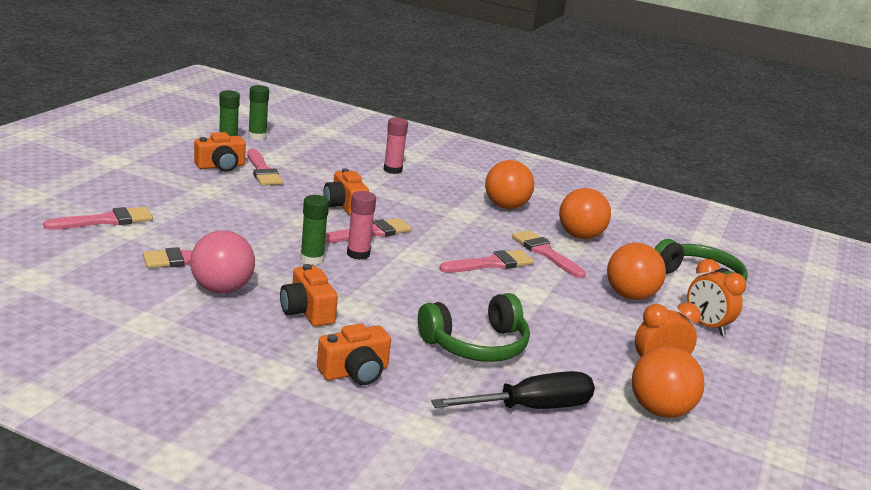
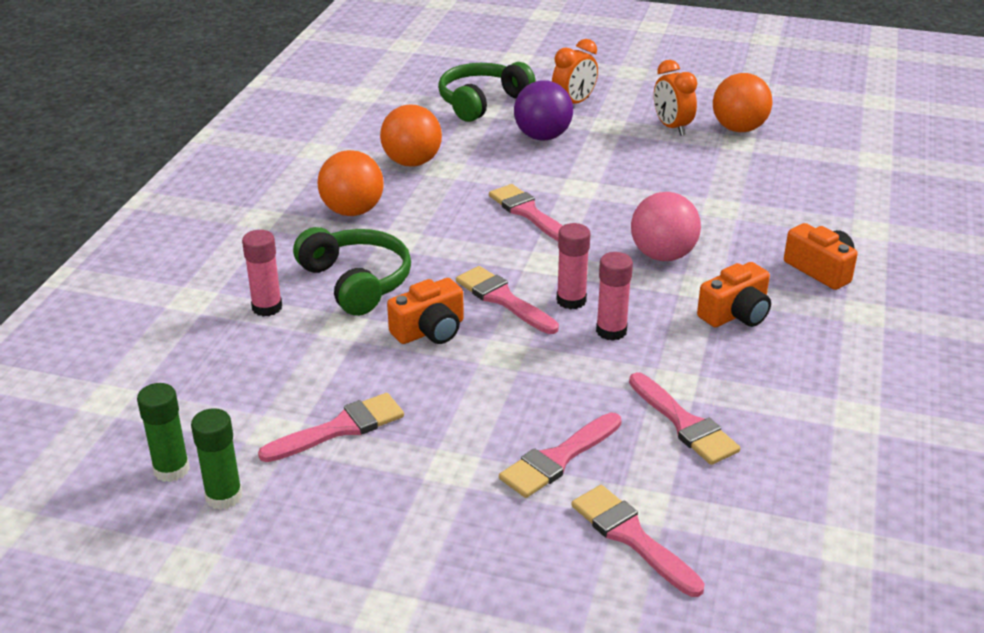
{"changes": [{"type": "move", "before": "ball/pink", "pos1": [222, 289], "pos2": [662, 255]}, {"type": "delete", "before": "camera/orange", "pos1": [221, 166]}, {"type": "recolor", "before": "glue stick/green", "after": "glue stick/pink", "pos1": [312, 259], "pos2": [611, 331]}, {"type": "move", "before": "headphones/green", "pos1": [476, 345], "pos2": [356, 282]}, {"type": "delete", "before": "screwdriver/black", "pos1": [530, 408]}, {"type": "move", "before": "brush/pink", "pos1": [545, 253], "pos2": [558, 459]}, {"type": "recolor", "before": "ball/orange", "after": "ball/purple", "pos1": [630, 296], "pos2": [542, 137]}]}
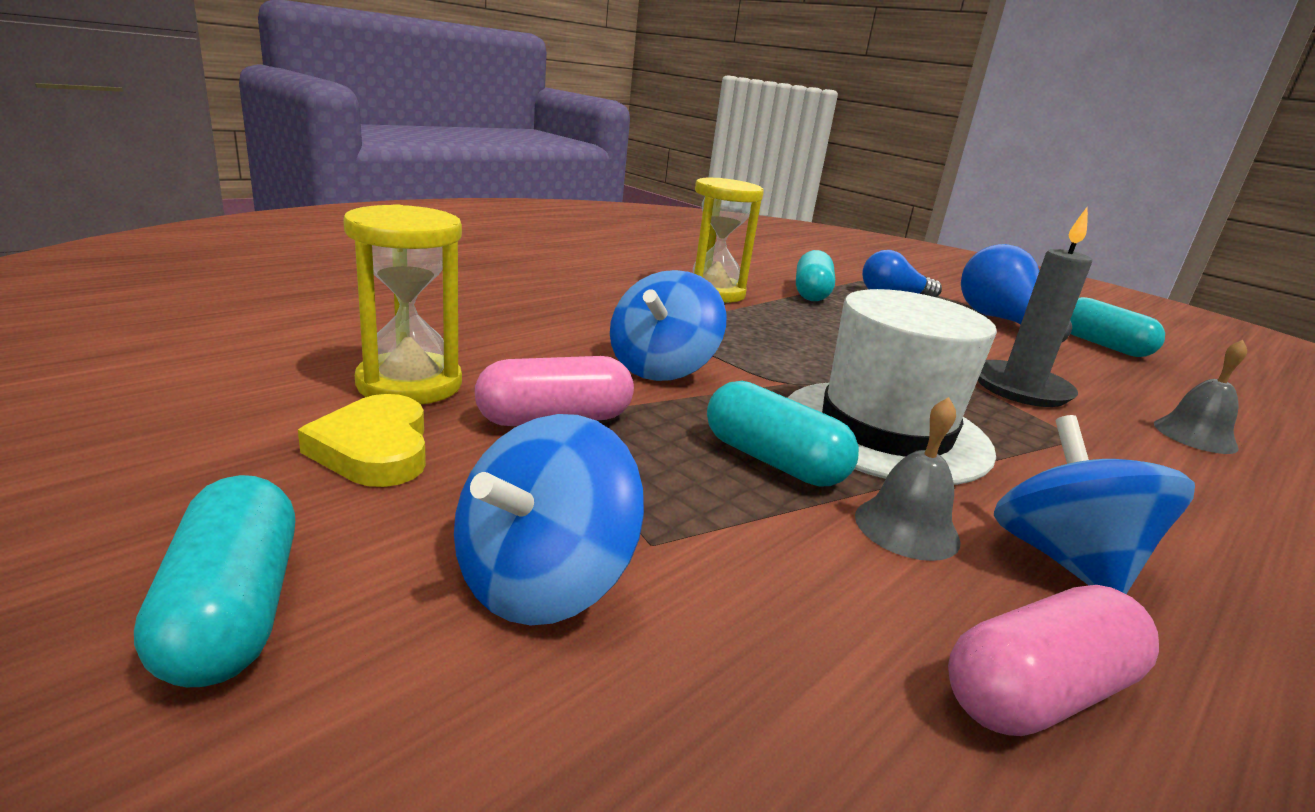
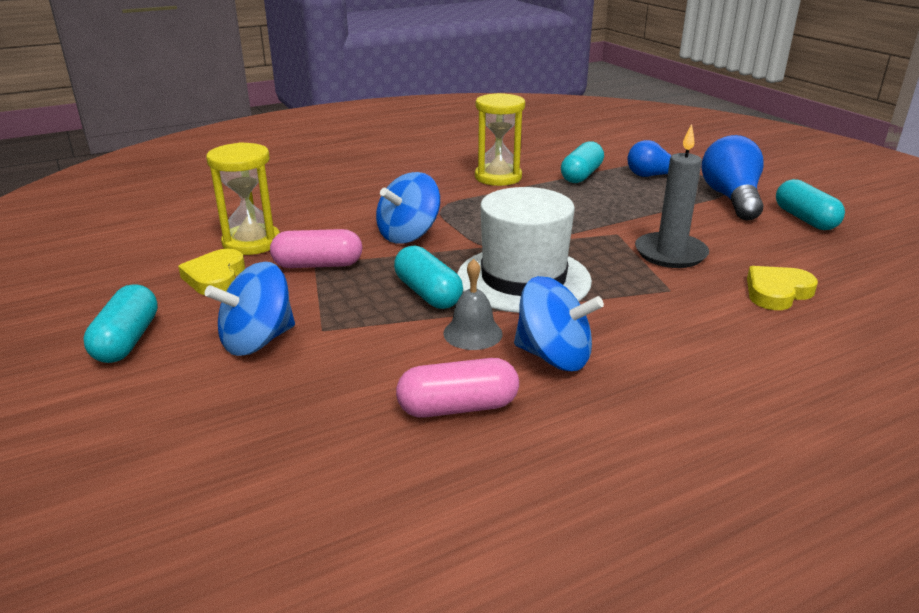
{"changes": [{"type": "rotate", "before": "spinning top/blue", "pos1": [1064, 560], "pos2": [553, 356], "turn": 105}, {"type": "replace", "before": "bell/grey", "after": "heart/yellow", "pos1": [1195, 435], "pos2": [777, 292]}]}
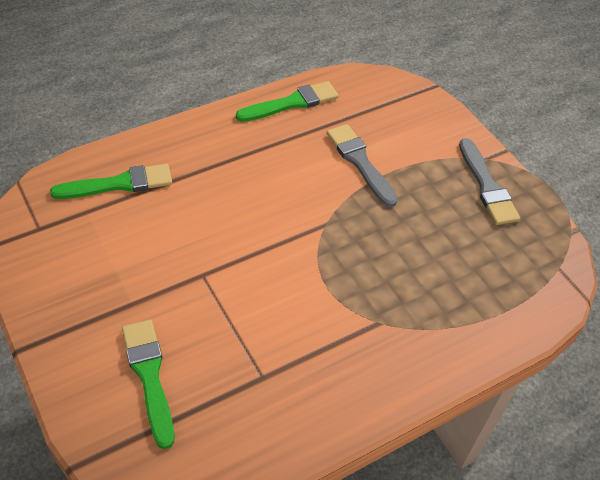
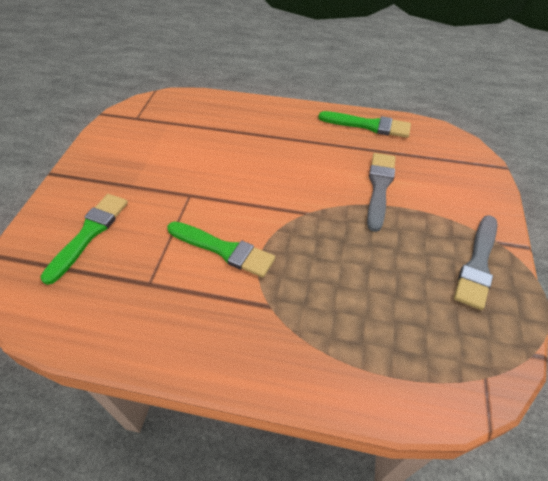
{"changes": [{"type": "move", "before": "brush/green", "pos1": [119, 184], "pos2": [224, 250]}]}
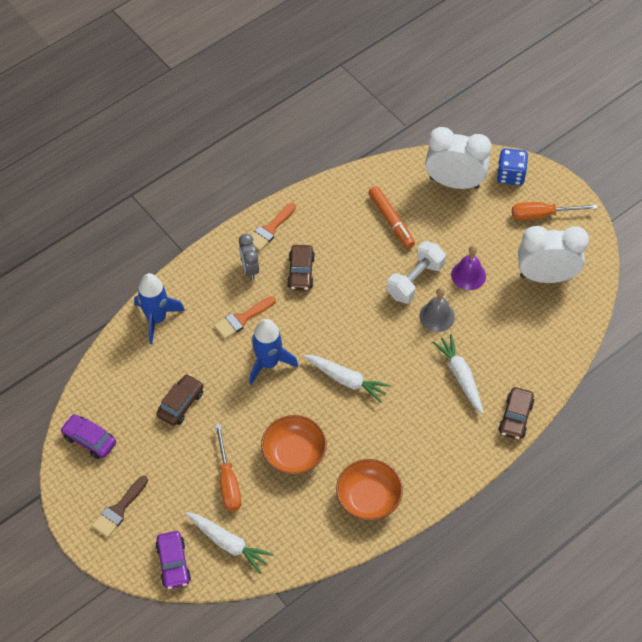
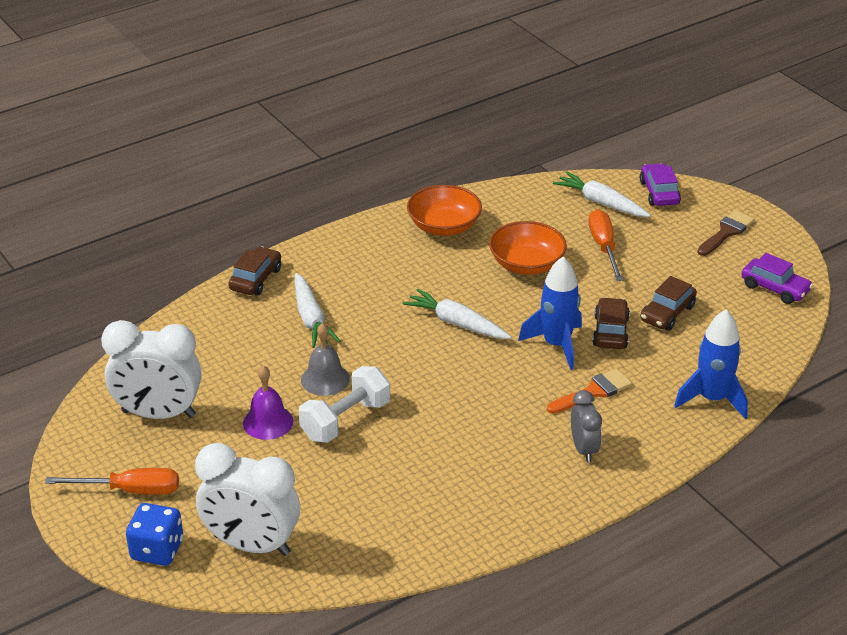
{"changes": [{"type": "delete", "before": "brush/orange", "pos1": [270, 229]}, {"type": "move", "before": "car/brown", "pos1": [301, 272], "pos2": [610, 332]}, {"type": "delete", "before": "marker/orange", "pos1": [391, 221]}]}
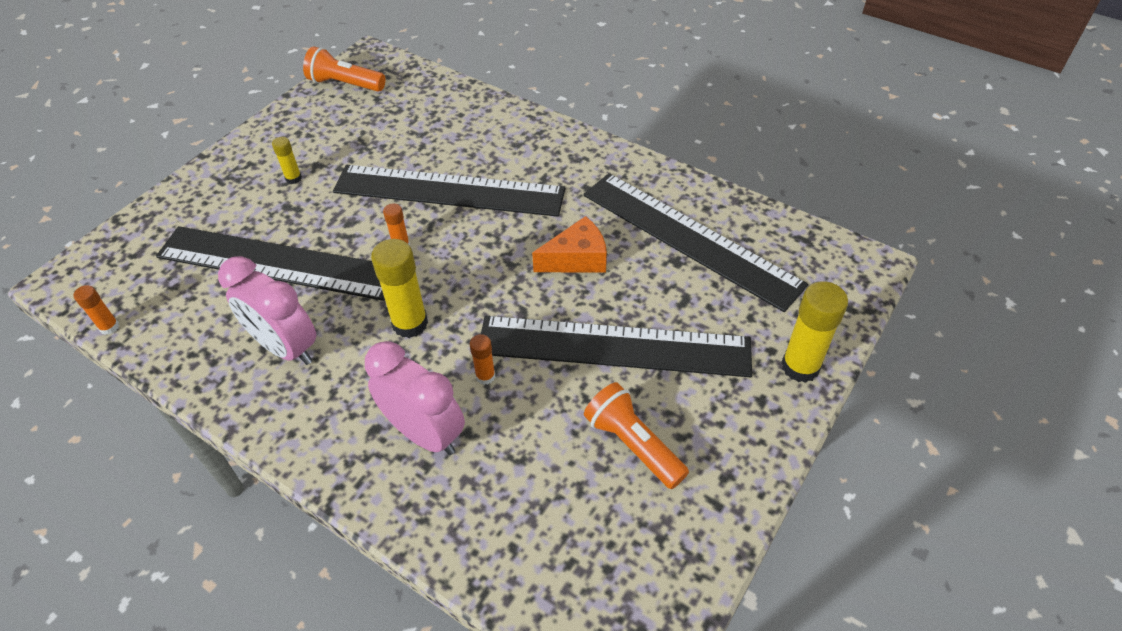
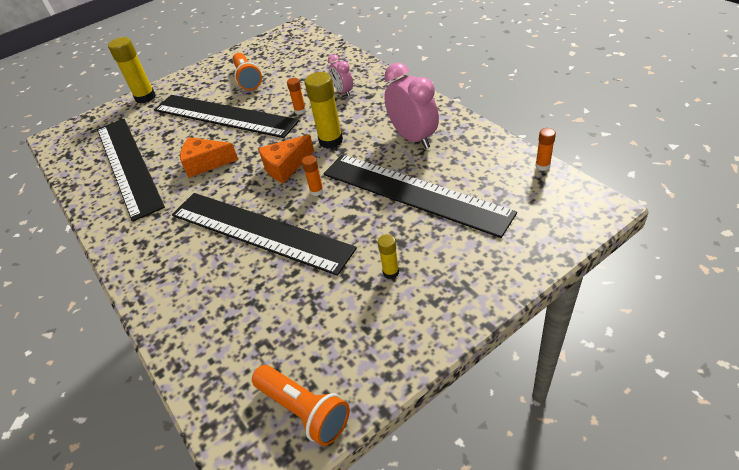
{"changes": [{"type": "resize", "before": "clock/pink", "pos1": [425, 433], "pos2": [343, 92], "scale": 0.56}, {"type": "insert", "after": "cheese/orange", "pos2": [285, 167]}]}
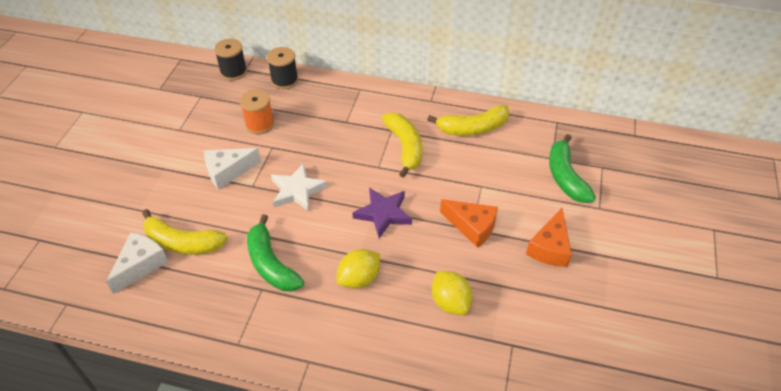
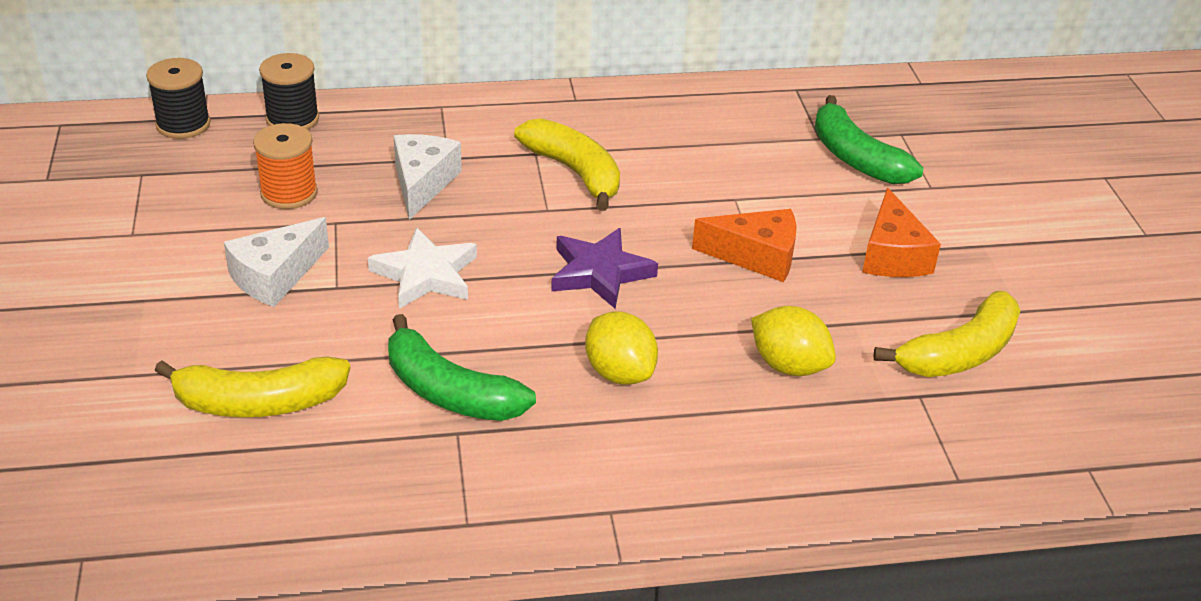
{"changes": [{"type": "move", "before": "cheese/white", "pos1": [141, 265], "pos2": [422, 183]}, {"type": "rotate", "before": "lemon/yellow", "pos1": [359, 279], "pos2": [619, 373], "turn": -60}, {"type": "move", "before": "banana/yellow", "pos1": [473, 128], "pos2": [959, 353]}]}
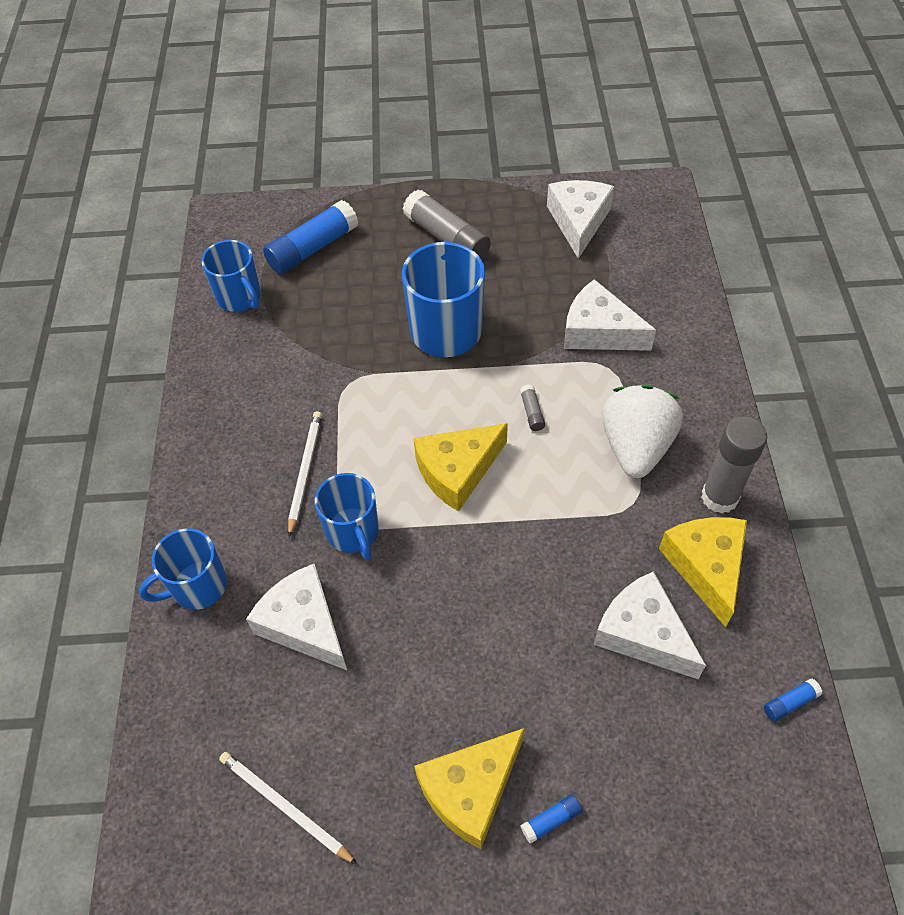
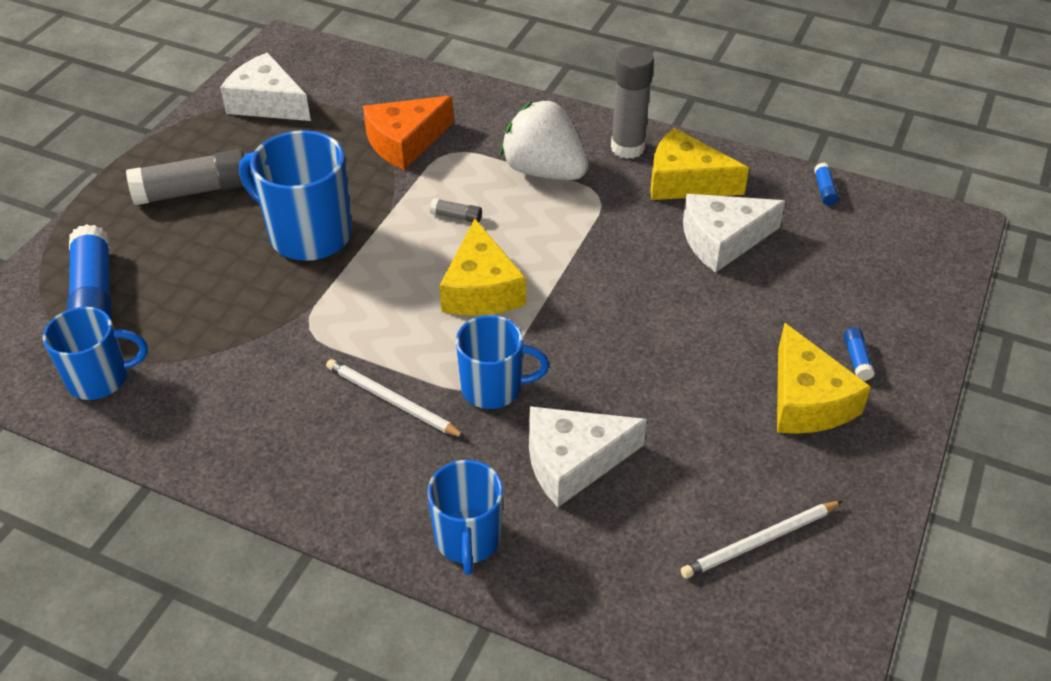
{"changes": [{"type": "recolor", "before": "cheese/white", "after": "cheese/orange", "pos1": [599, 331], "pos2": [405, 142]}]}
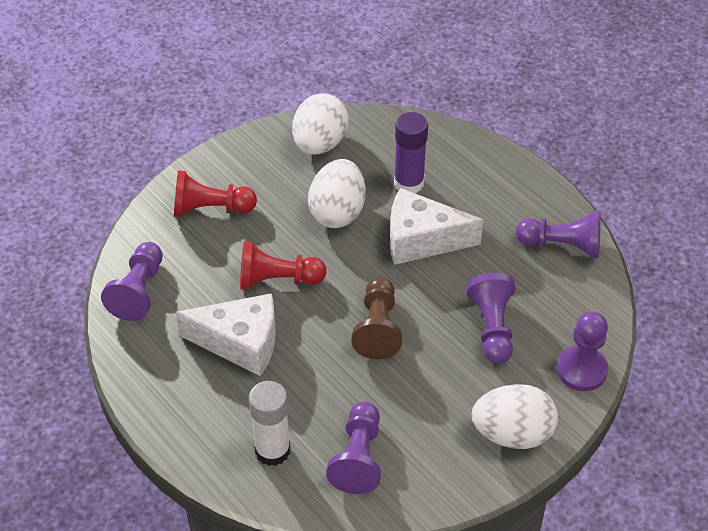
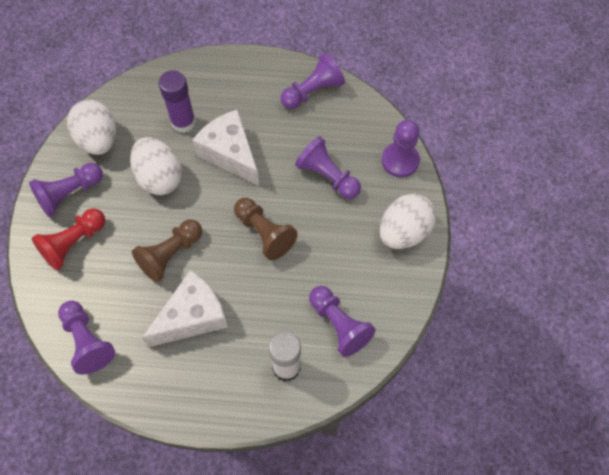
{"changes": [{"type": "recolor", "before": "pawn/red", "after": "pawn/brown", "pos1": [277, 280], "pos2": [170, 254]}, {"type": "rotate", "before": "cheese/white", "pos1": [421, 240], "pos2": [230, 154], "turn": 90}, {"type": "insert", "after": "pawn/purple", "pos2": [69, 194]}]}
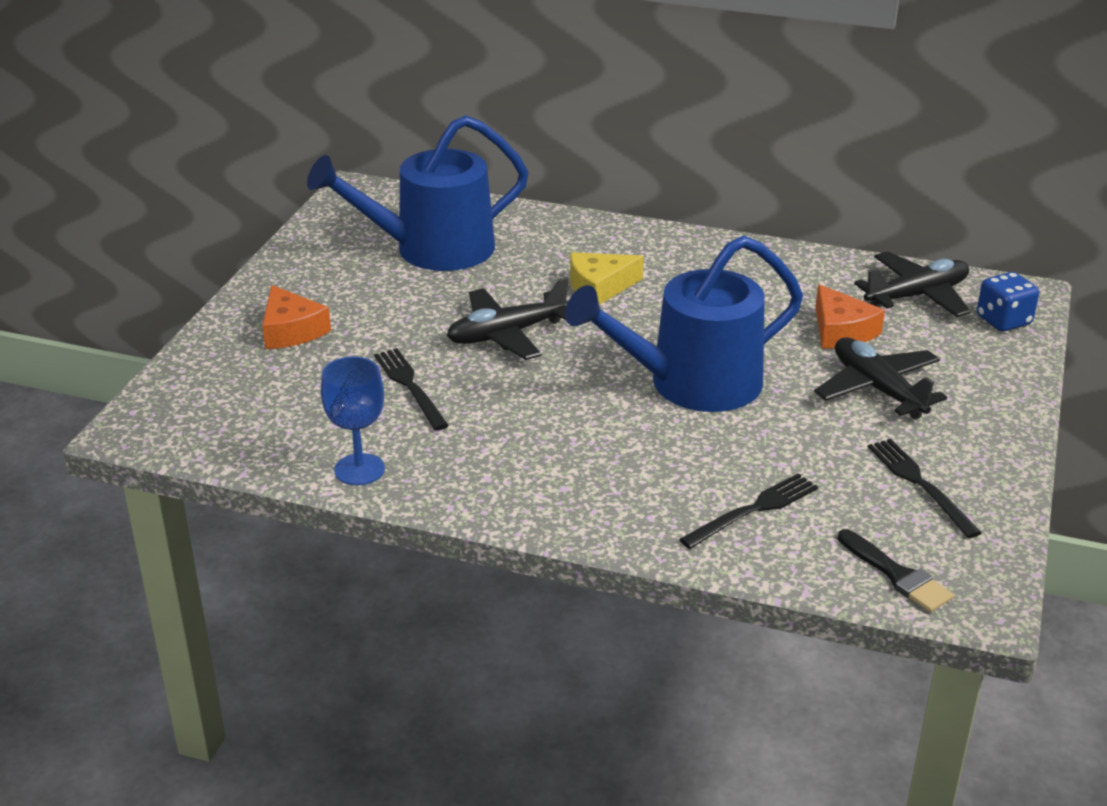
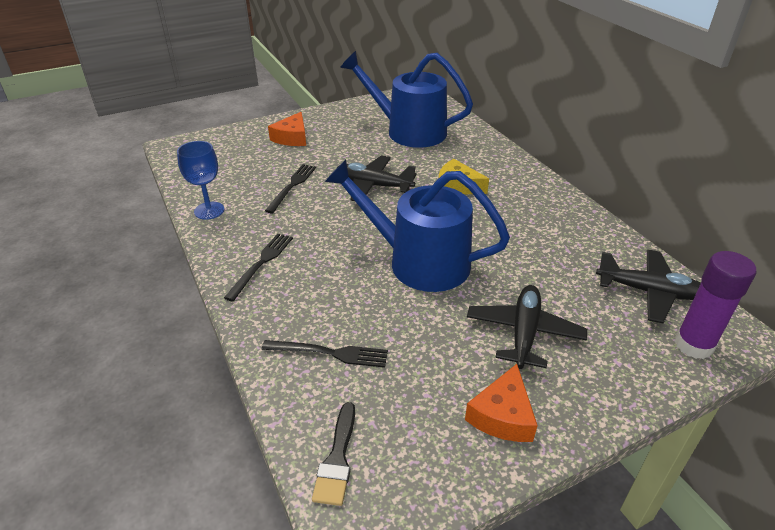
{"changes": [{"type": "move", "before": "cheese/orange", "pos1": [841, 331], "pos2": [502, 415]}, {"type": "move", "before": "fork/black", "pos1": [920, 484], "pos2": [261, 264]}, {"type": "replace", "before": "dice/blue", "after": "glue stick/purple", "pos1": [1003, 320], "pos2": [693, 345]}]}
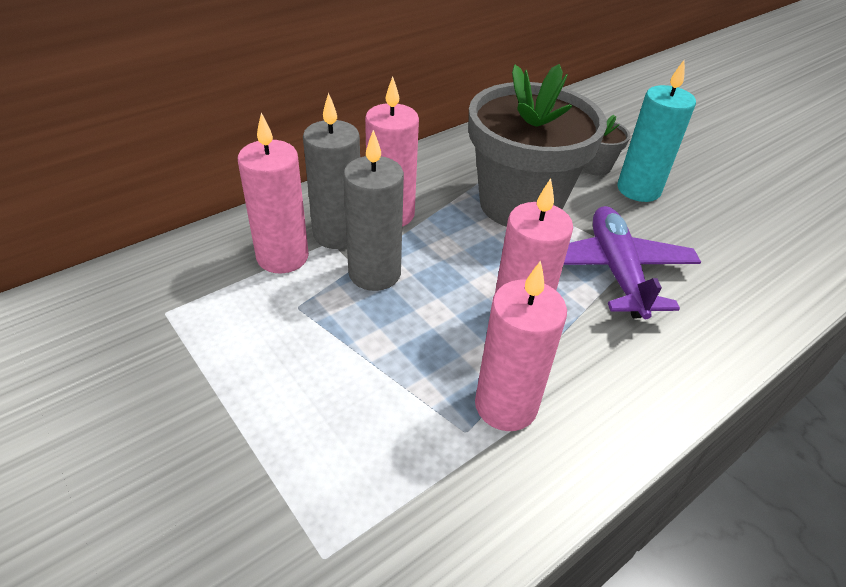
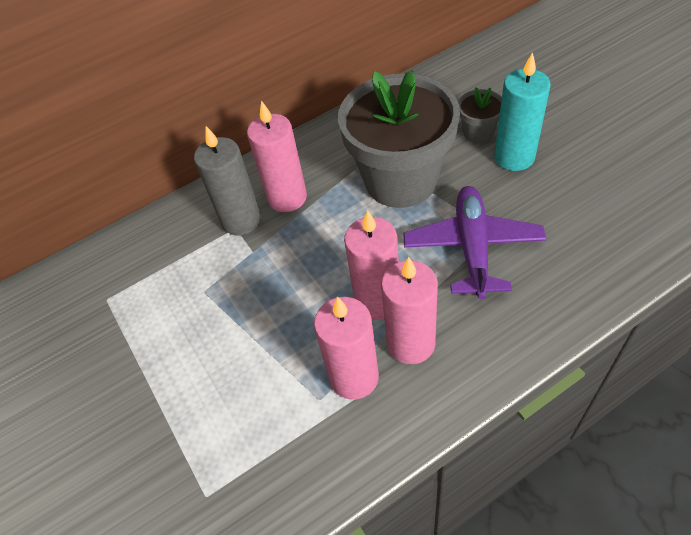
{"changes": [{"type": "move", "before": "candle/pink", "pos1": [282, 257], "pos2": [411, 343]}, {"type": "delete", "before": "candle/grey", "pos1": [374, 273]}]}
